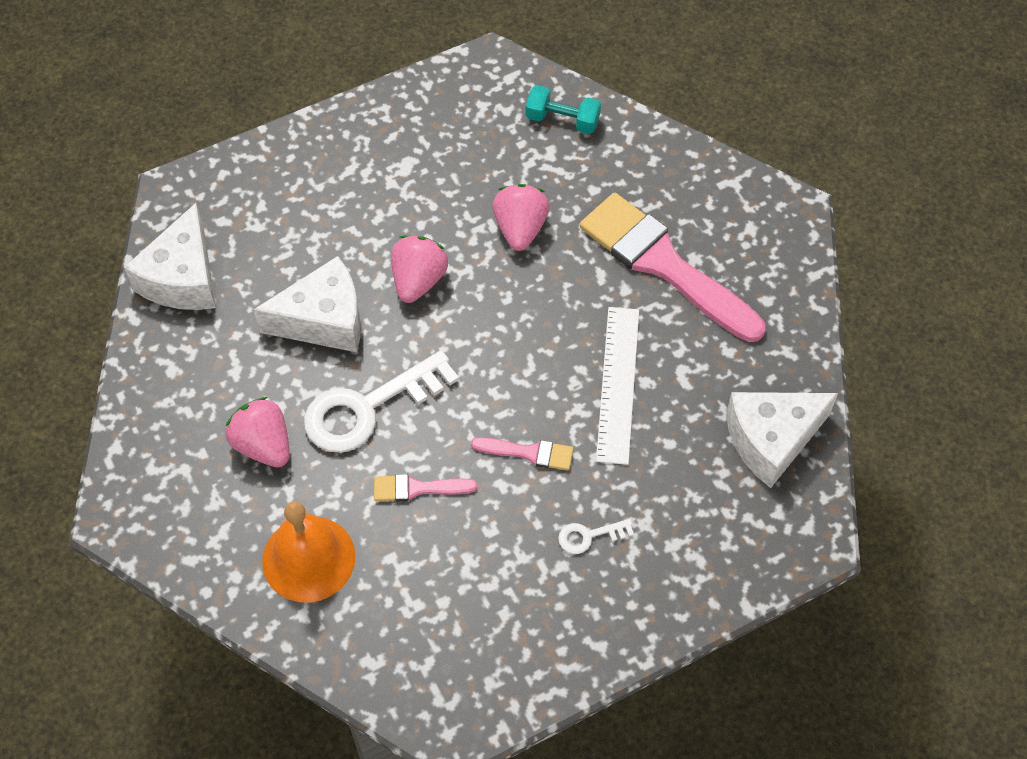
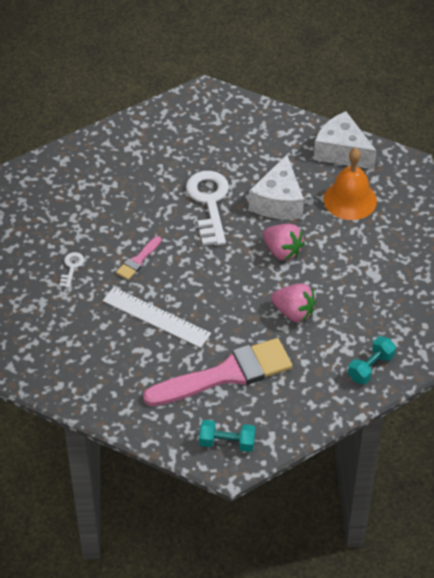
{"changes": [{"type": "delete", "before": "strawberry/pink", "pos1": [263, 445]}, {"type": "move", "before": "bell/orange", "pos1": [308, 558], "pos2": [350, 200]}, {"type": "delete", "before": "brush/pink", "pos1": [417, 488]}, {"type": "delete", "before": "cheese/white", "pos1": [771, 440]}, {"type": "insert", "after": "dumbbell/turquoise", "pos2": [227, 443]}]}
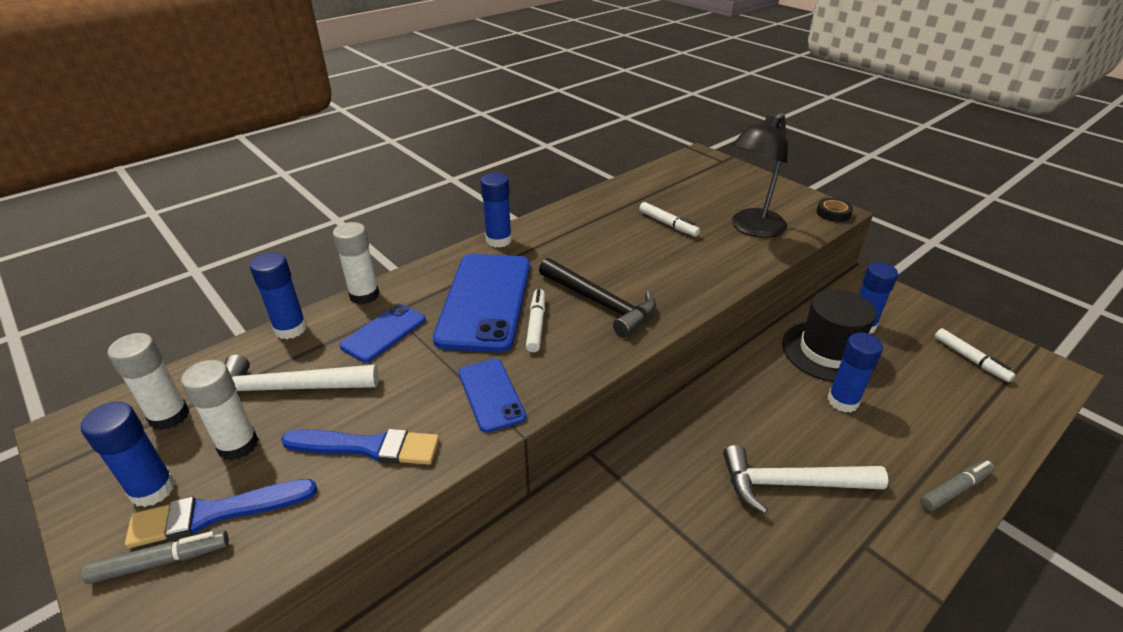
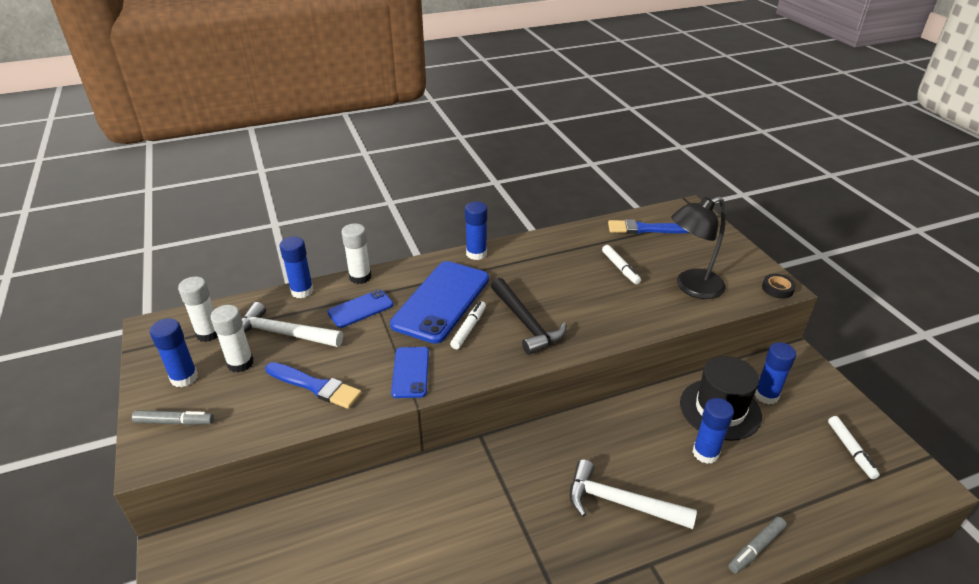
{"changes": [{"type": "move", "before": "brush/blue", "pos1": [216, 513], "pos2": [645, 229]}, {"type": "rotate", "before": "marker/grey", "pos1": [955, 489], "pos2": [756, 548], "turn": 150}]}
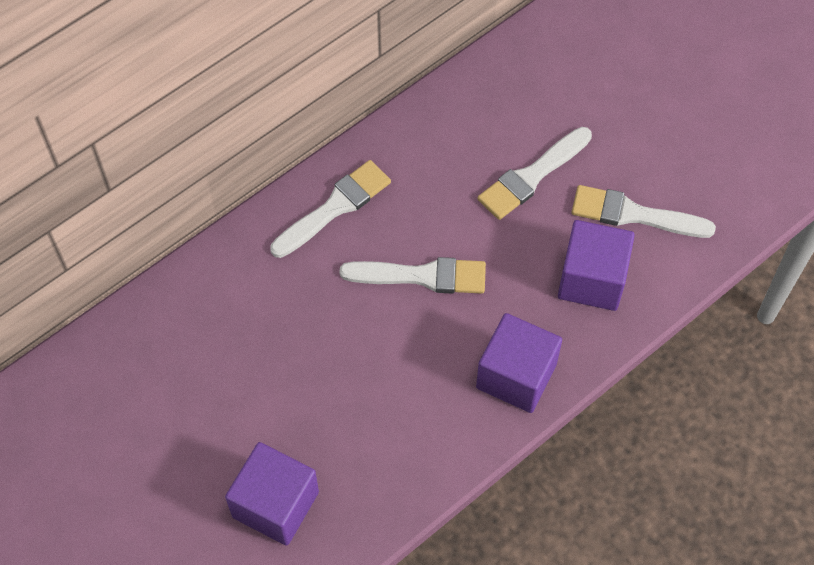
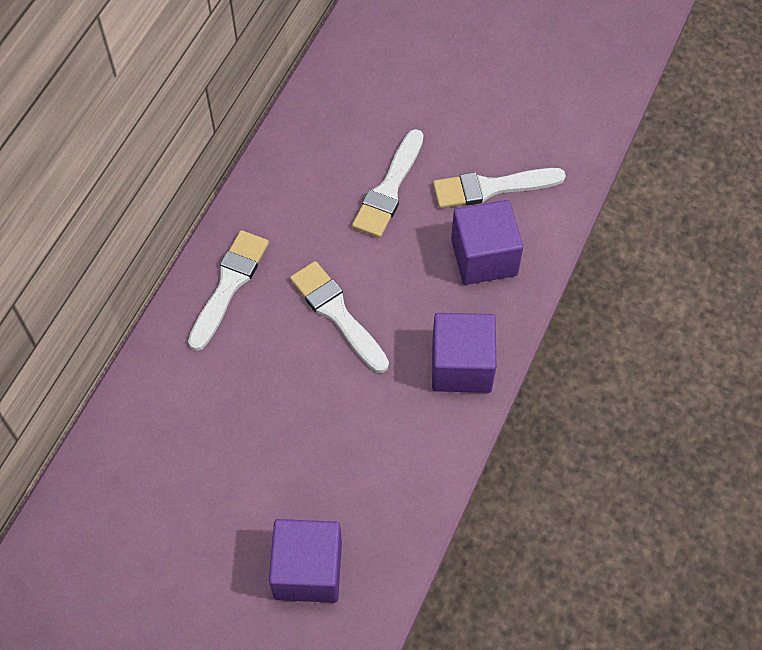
{"changes": [{"type": "rotate", "before": "brush/white", "pos1": [422, 276], "pos2": [337, 313], "turn": -105}]}
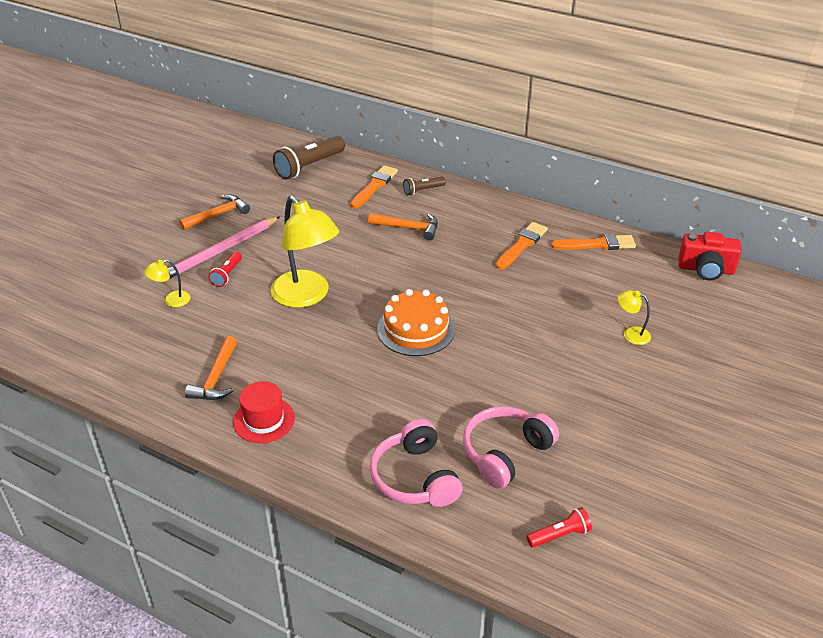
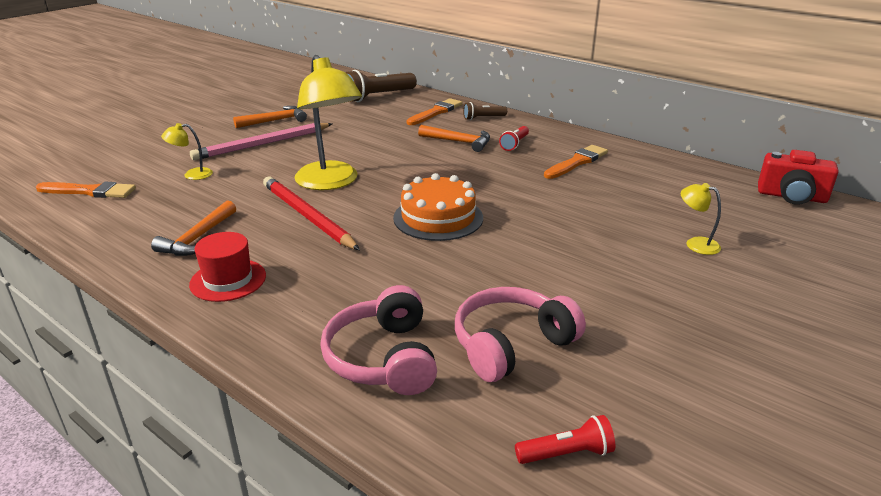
{"changes": [{"type": "move", "before": "flashlight/red", "pos1": [227, 274], "pos2": [514, 144]}, {"type": "move", "before": "brush/orange", "pos1": [597, 244], "pos2": [90, 191]}, {"type": "insert", "after": "pencil/red", "pos2": [307, 216]}]}
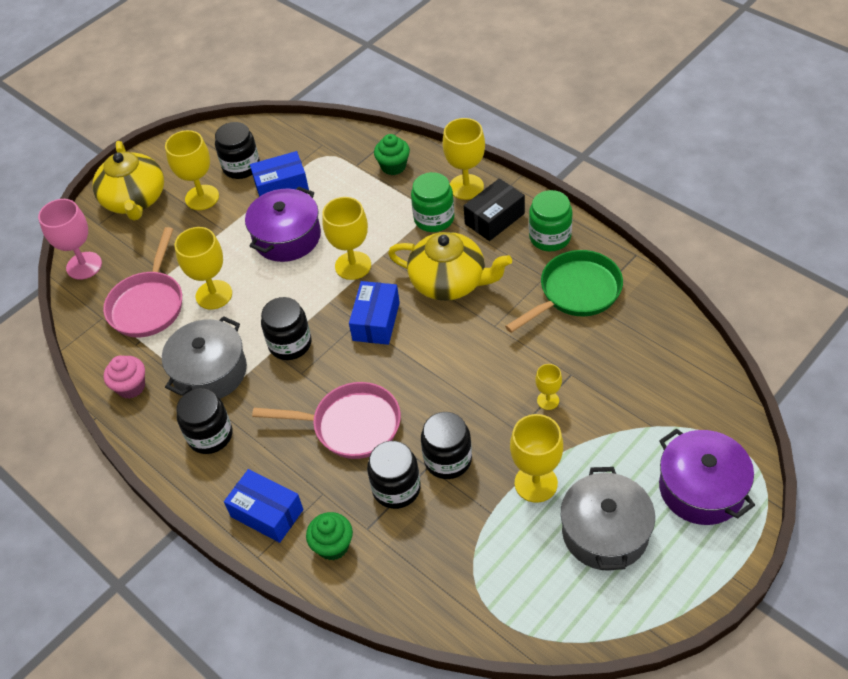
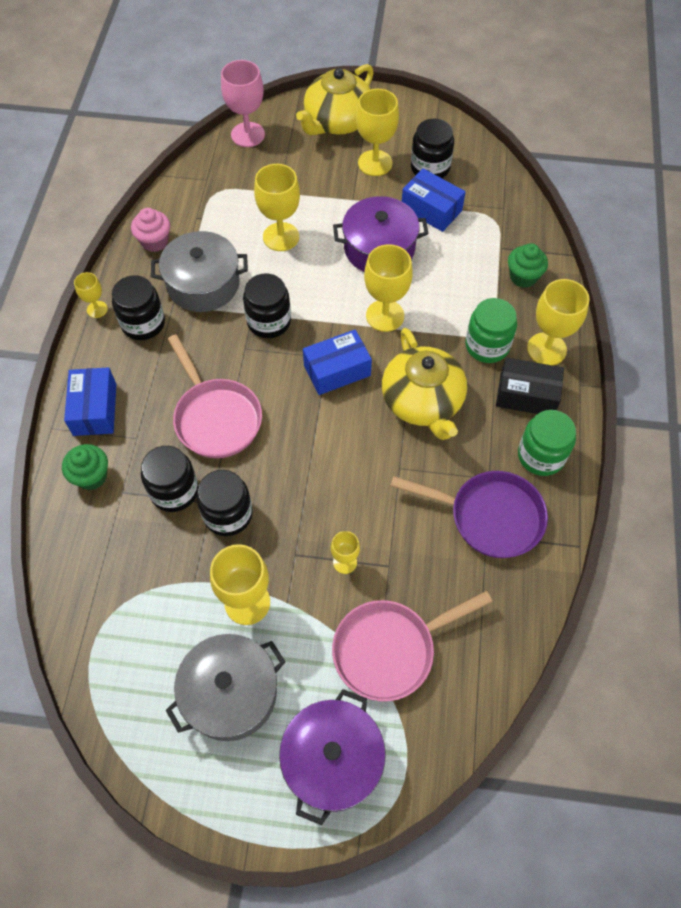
{"changes": [{"type": "move", "before": "pan/pink", "pos1": [148, 304], "pos2": [390, 649]}, {"type": "recolor", "before": "pan/green", "after": "pan/purple", "pos1": [575, 293], "pos2": [489, 516]}, {"type": "insert", "after": "goblet/yellow", "pos2": [97, 309]}]}
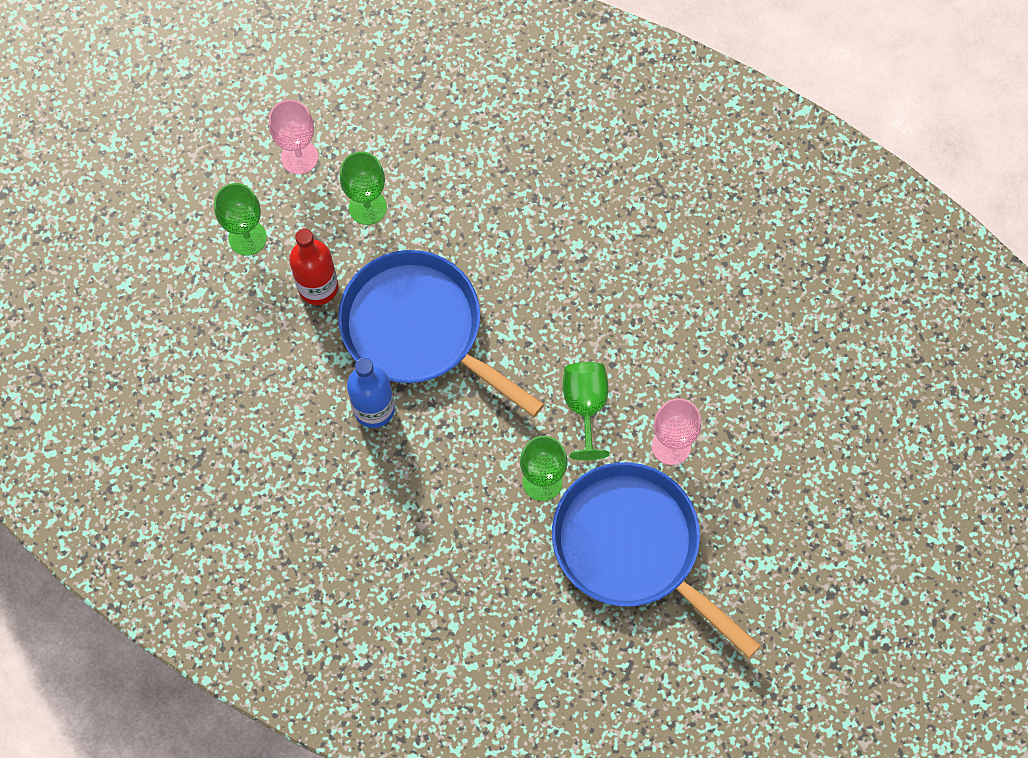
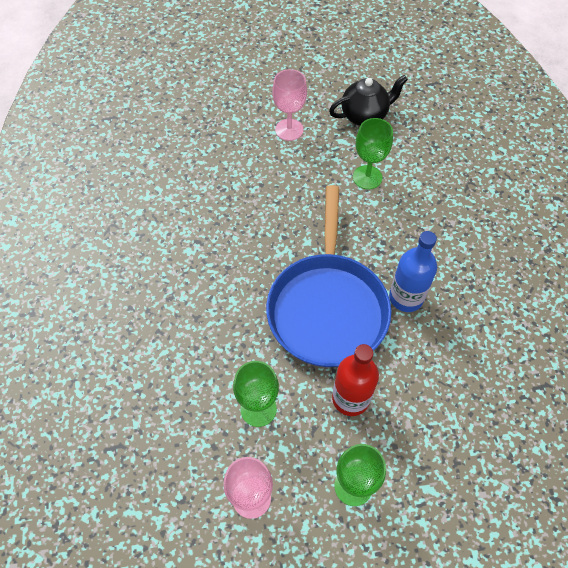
{"changes": [{"type": "replace", "before": "pan/blue", "after": "teapot/black", "pos1": [633, 546], "pos2": [364, 116]}, {"type": "delete", "before": "goblet/green", "pos1": [585, 406]}]}
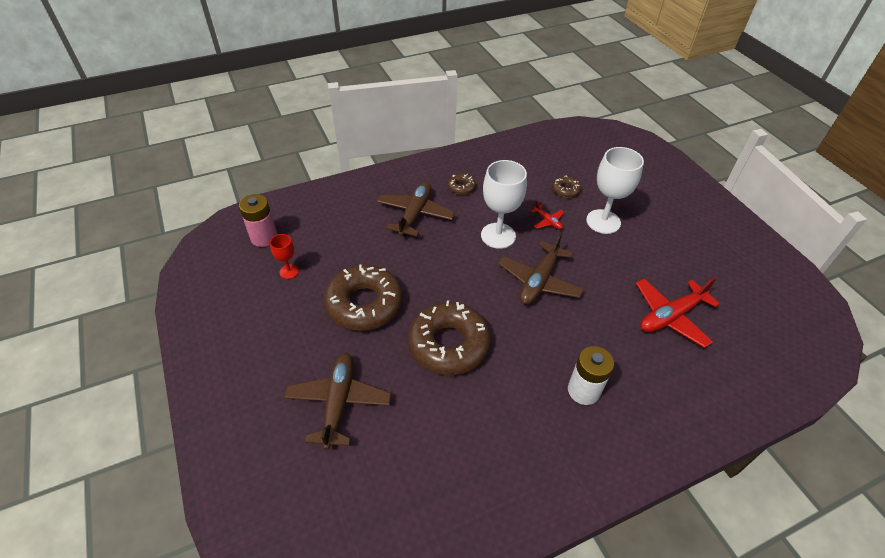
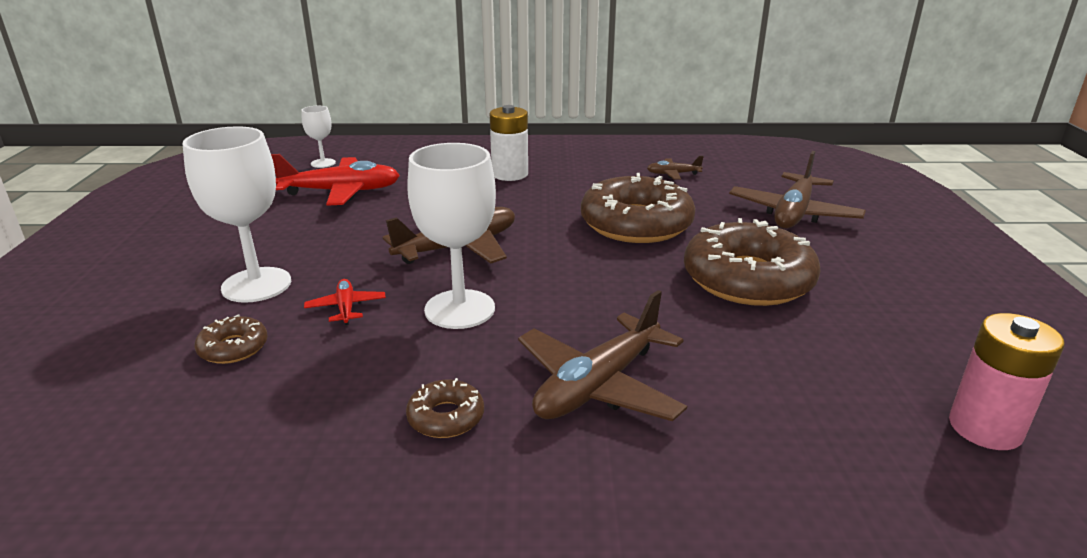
{"changes": [{"type": "delete", "before": "goblet/red", "pos1": [289, 271]}, {"type": "insert", "after": "goblet/white", "pos2": [323, 163]}, {"type": "insert", "after": "plane/brown", "pos2": [673, 174]}]}
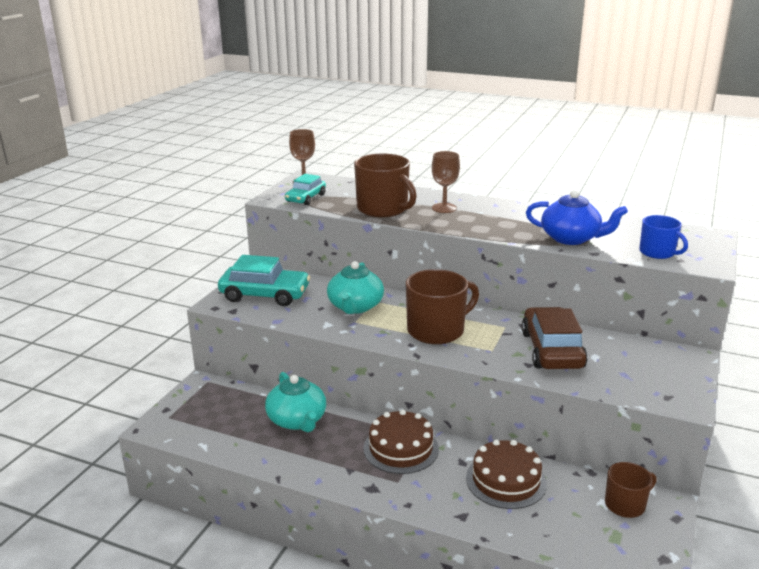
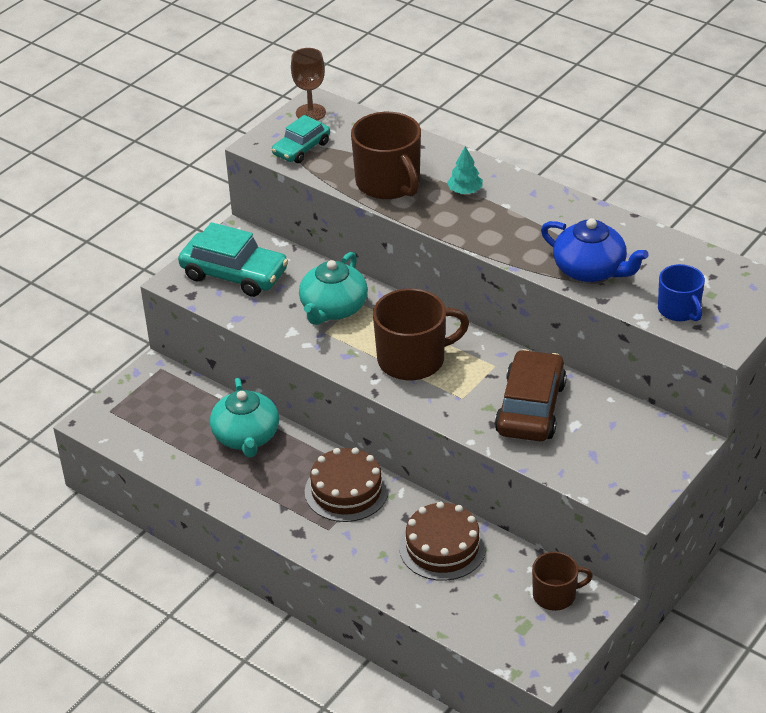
{"changes": [{"type": "replace", "before": "goblet/brown", "after": "tree/turquoise", "pos1": [444, 208], "pos2": [465, 191]}]}
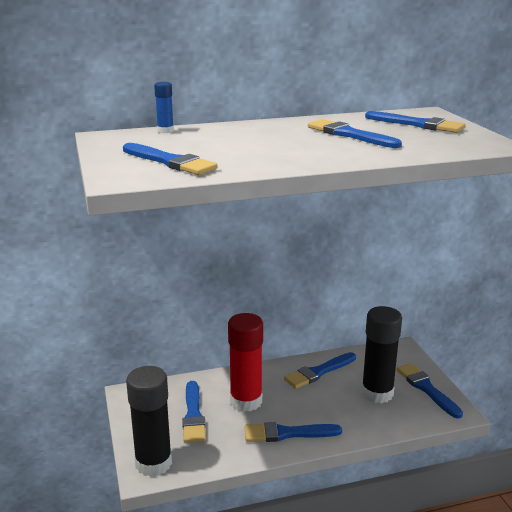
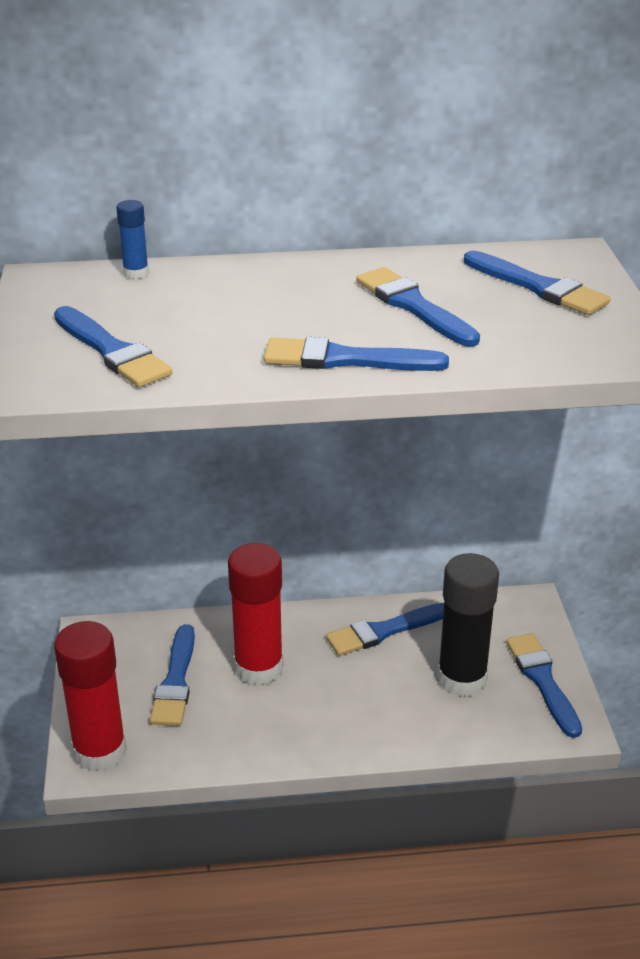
{"changes": [{"type": "recolor", "before": "glue stick/black", "after": "glue stick/red", "pos1": [153, 463], "pos2": [100, 751]}, {"type": "move", "before": "brush/blue", "pos1": [287, 433], "pos2": [345, 359]}]}
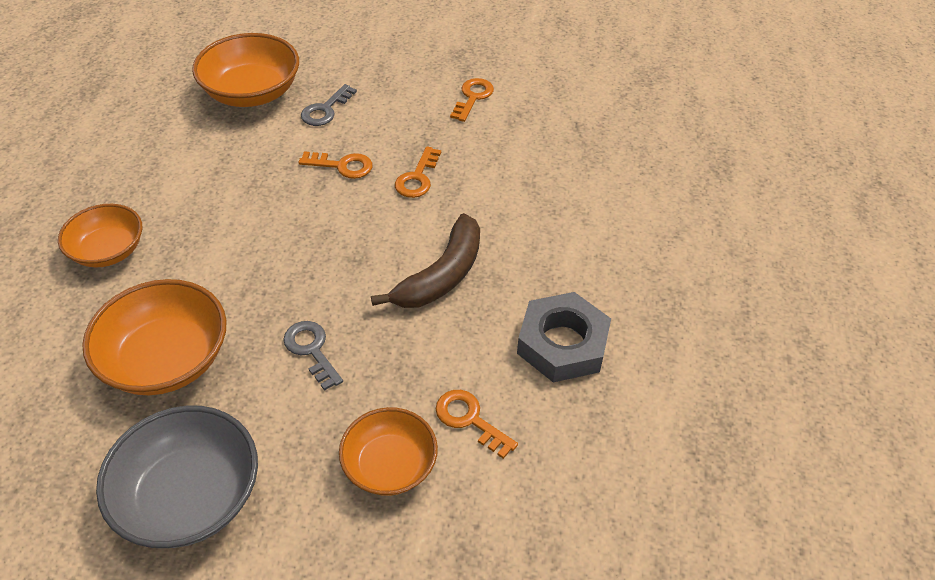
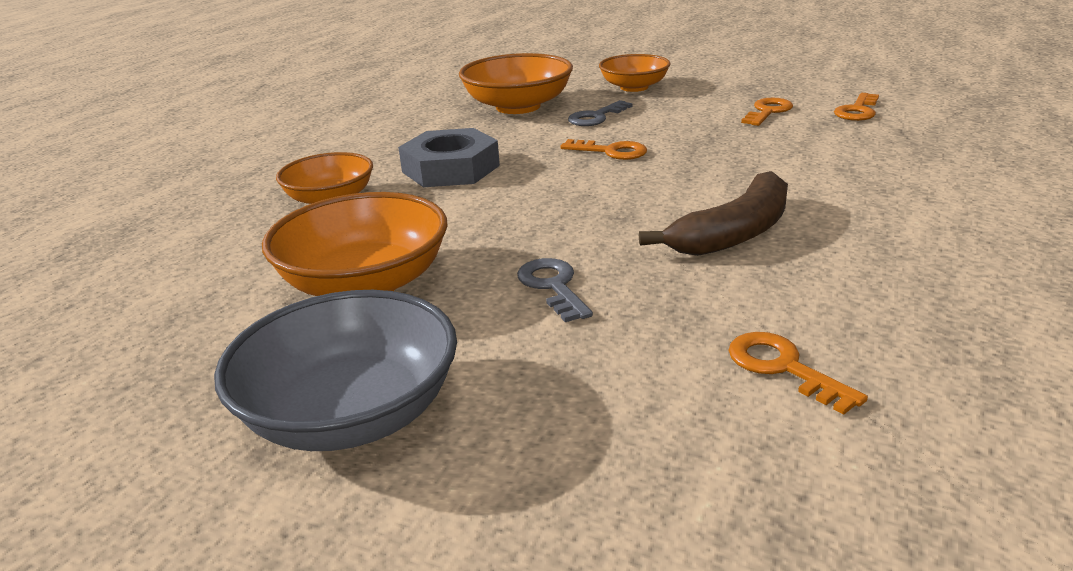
{"changes": [{"type": "move", "before": "bowl/orange", "pos1": [390, 465], "pos2": [634, 87]}, {"type": "move", "before": "key/orange", "pos1": [417, 178], "pos2": [857, 111]}, {"type": "move", "before": "nut/grey", "pos1": [562, 343], "pos2": [451, 169]}]}
